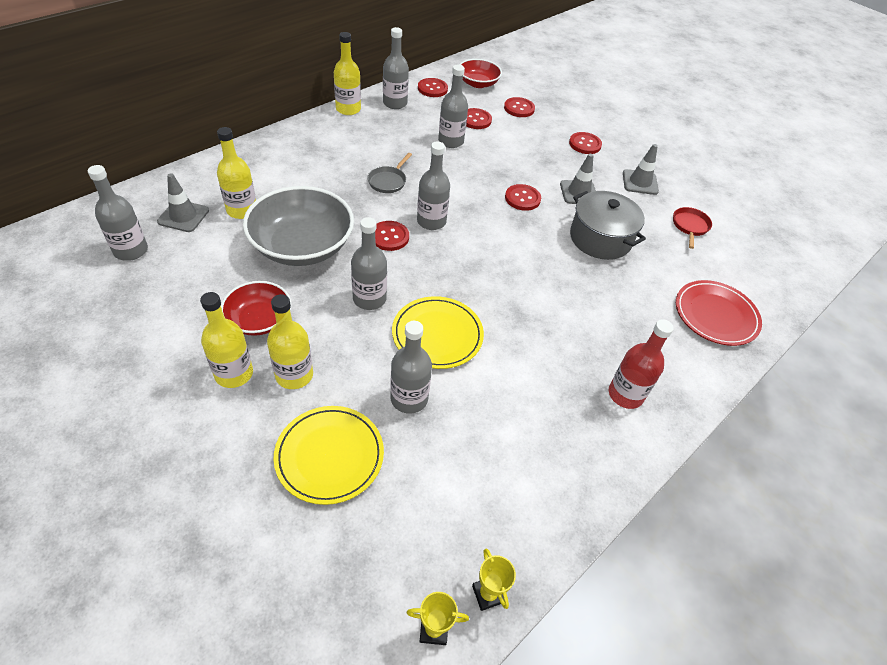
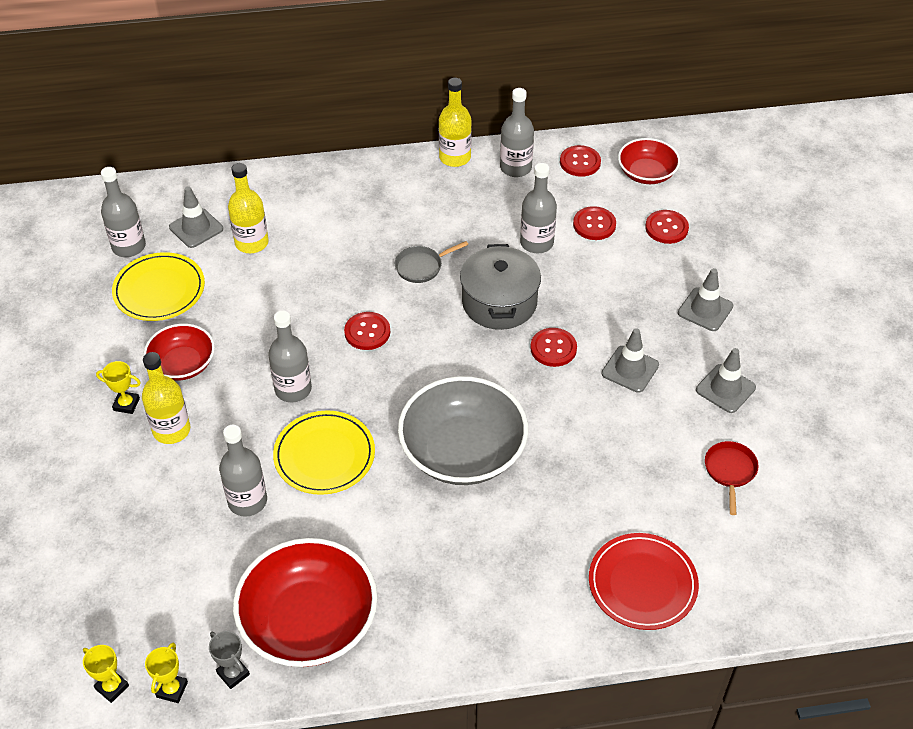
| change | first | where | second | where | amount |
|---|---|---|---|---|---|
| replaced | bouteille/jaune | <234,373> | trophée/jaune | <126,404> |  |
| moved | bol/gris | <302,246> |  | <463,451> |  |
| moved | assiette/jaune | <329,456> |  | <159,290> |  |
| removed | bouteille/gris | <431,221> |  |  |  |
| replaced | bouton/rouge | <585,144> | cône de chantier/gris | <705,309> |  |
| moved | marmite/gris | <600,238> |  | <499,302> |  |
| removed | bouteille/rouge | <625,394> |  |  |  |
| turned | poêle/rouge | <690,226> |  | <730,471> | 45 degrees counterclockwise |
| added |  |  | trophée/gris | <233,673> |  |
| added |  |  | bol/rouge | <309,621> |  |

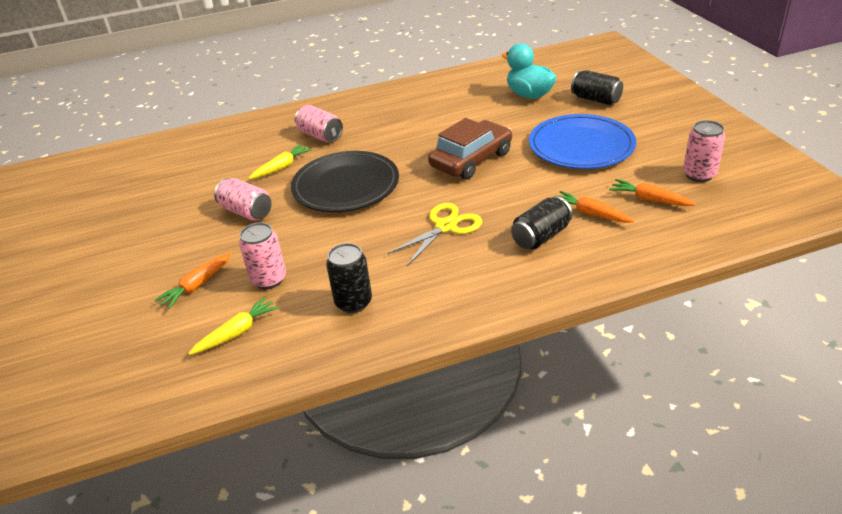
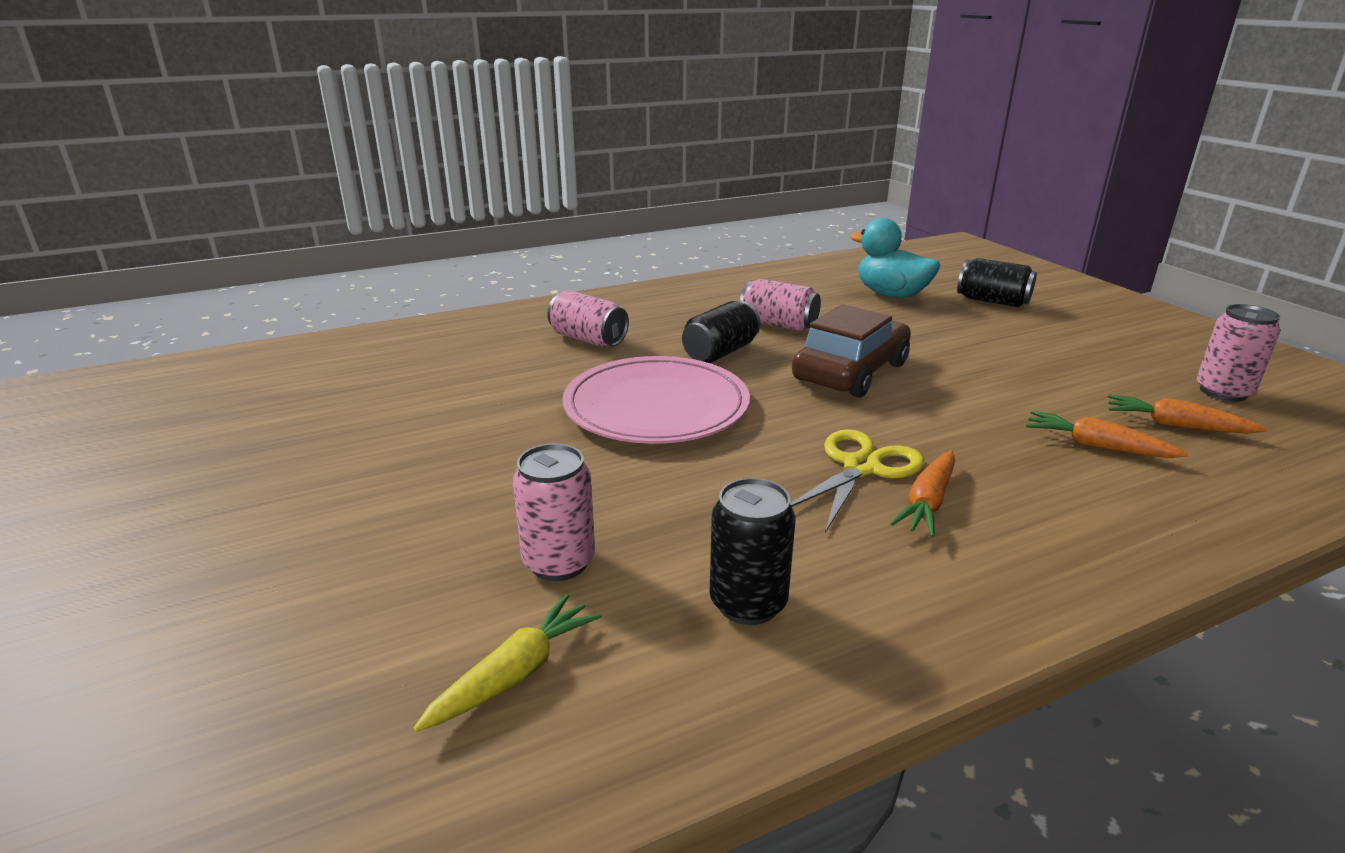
| change | first | where | second | where | amount |
|---|---|---|---|---|---|
| moved | carotte/orange | <197,285> |  | <928,502> |  |
| moved | canette/rose | <246,212> |  | <778,325> |  |
| removed | carotte/jaune | <282,167> |  |  |  |
| recoloured | assiette/noir | <346,186> | assiette/rose | <656,407> |  |
| moved | canette/noir | <541,236> |  | <720,352> |  |
| removed | assiette/bleu | <581,146> |  |  |  |

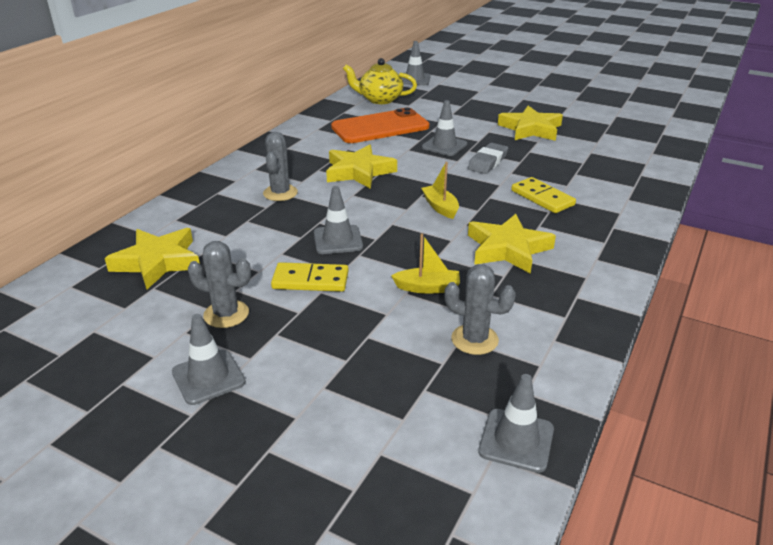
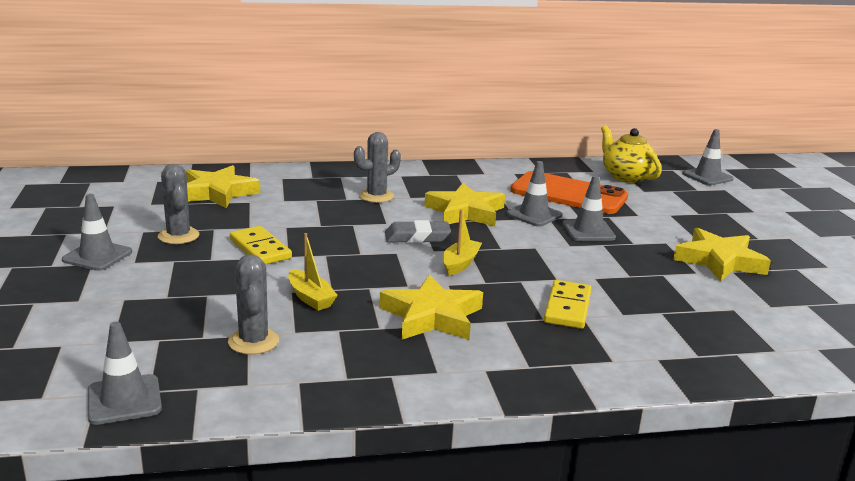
| change | first | where | second | where | amount |
|---|---|---|---|---|---|
| moved | cône de chantier/gris | <338,240> |  | <534,215> |  |
| moved | gomme/gris | <487,162> |  | <417,237> |  |

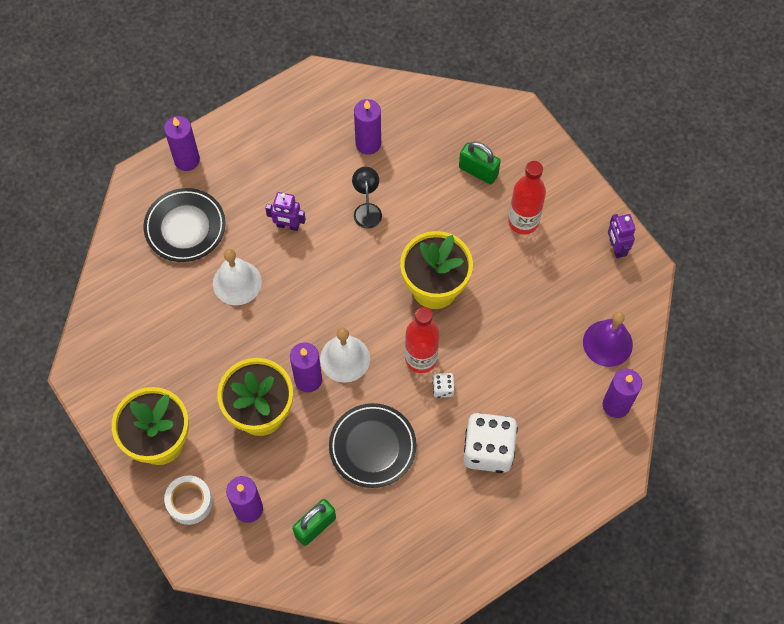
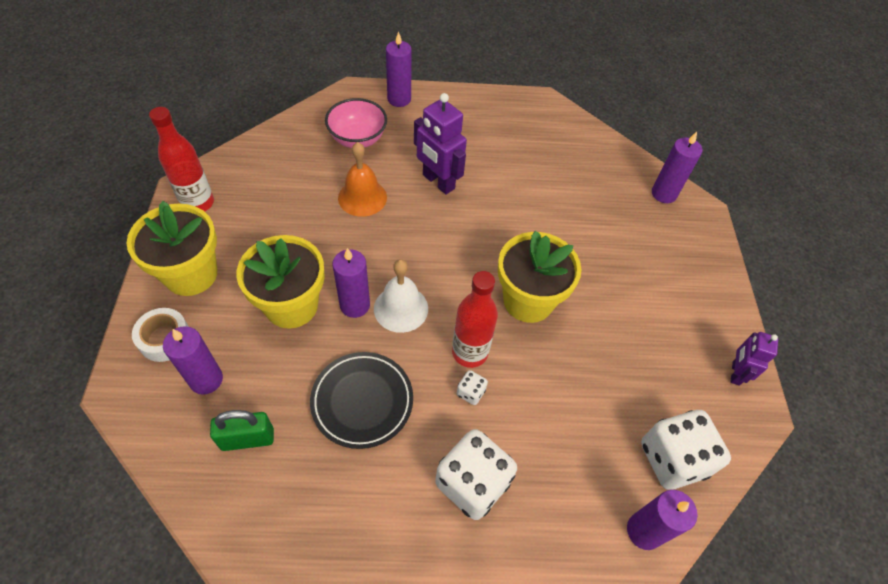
| change | first | where | second | where | amount |
|---|---|---|---|---|---|
| replaced | assiette/noir | <185,227> | bol/rose | <357,139> |  |
| recoloured | cloche/blanc | <237,282> | cloche/orange | <362,197> |  |
| resized | robot/violet | <288,226> |  | <438,182> | x1.64 |
| removed | lampe/noir | <367,210> |  |  |  |
| moved | bougie/violet | <368,143> |  | <664,194> |  |
| removed | cadenas/vert | <478,171> |  |  |  |
| moved | bouteille/rouge | <523,222> |  | <198,203> |  |
| replaced | cloche/violet | <607,343> | dé/blanc | <672,459> |  |

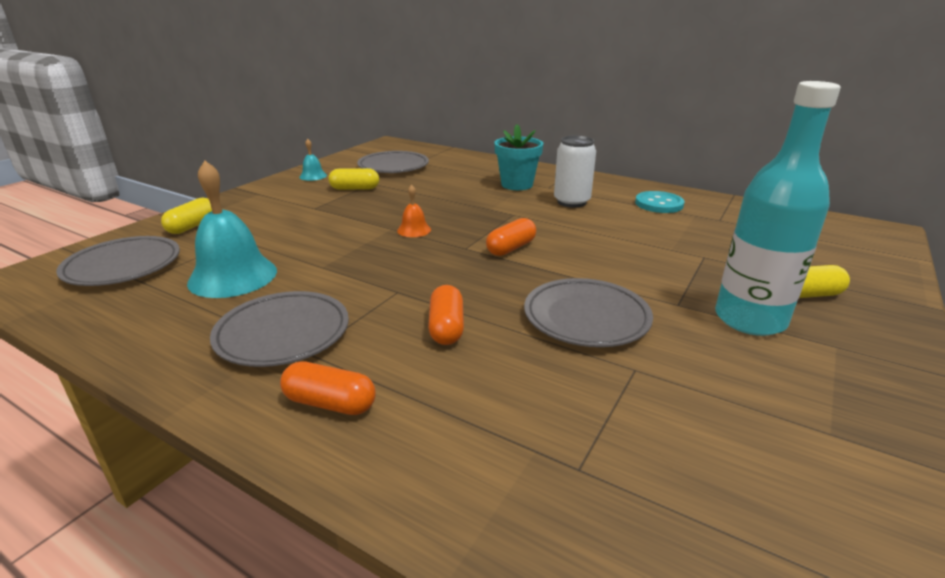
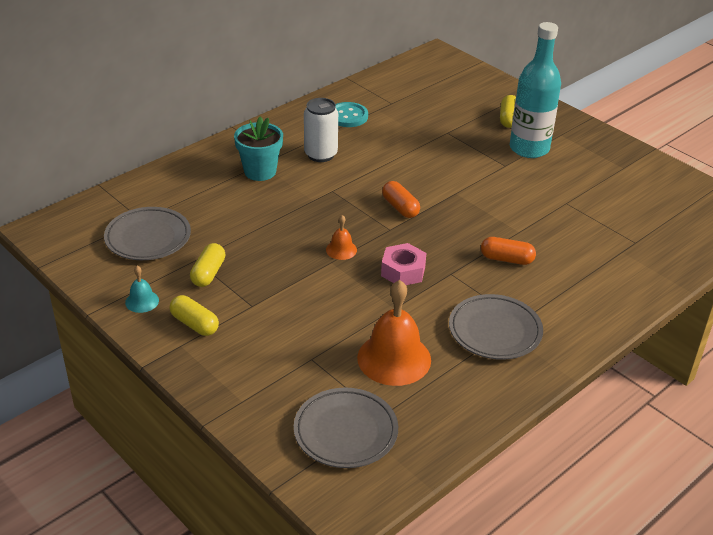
| change | first | where | second | where | amount |
|---|---|---|---|---|---|
| moved | gélule/jaune | <192,226> |  | <194,324> |  |
| recoloured | cloche/turquoise | <233,276> | cloche/orange | <394,358> |  |
| removed | gélule/orange | <330,403> |  |  |  |
| removed | assiette/gris | <586,318> |  |  |  |
| added |  |  | écrou/rose | <403,271> |  |

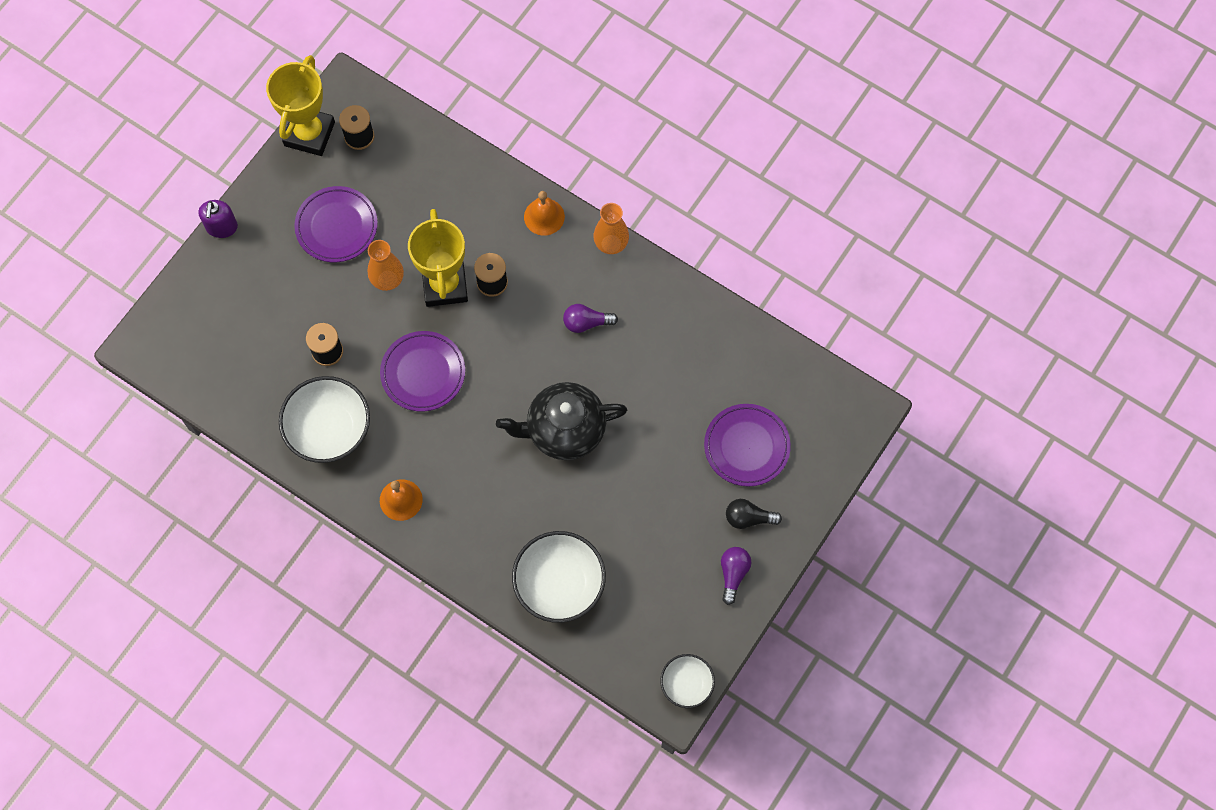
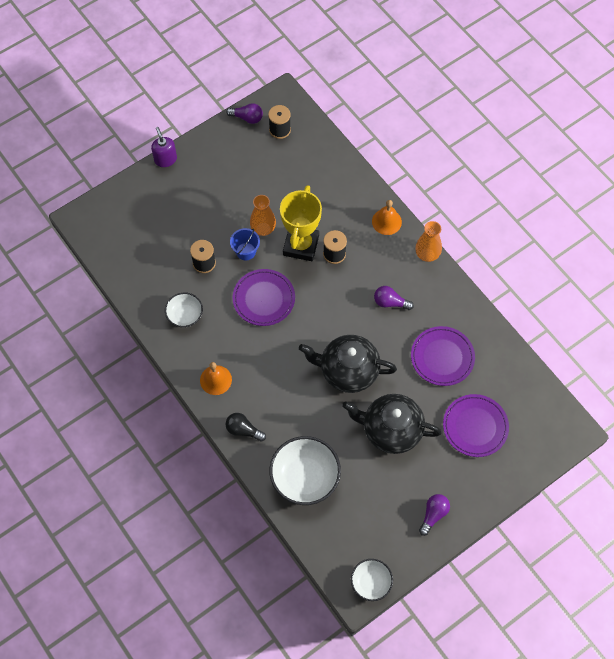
| change | first | where | second | where | amount |
|---|---|---|---|---|---|
| turned | distributeur de savon/violet | <221,227> |  | <165,159> | 135 degrees clockwise |
| replaced | trophée/jaune | <309,134> | ampoule/violet | <247,118> |  |
| resized | bol/blanc | <329,429> |  | <185,315> | x0.57 |
| moved | assiette/violet | <336,226> |  | <442,357> |  |
| moved | ampoule/noir | <748,518> |  | <243,430> |  |
| added |  |  | seau/bleu | <246,251> |  |
| added |  |  | théière/noir | <391,430> |  |

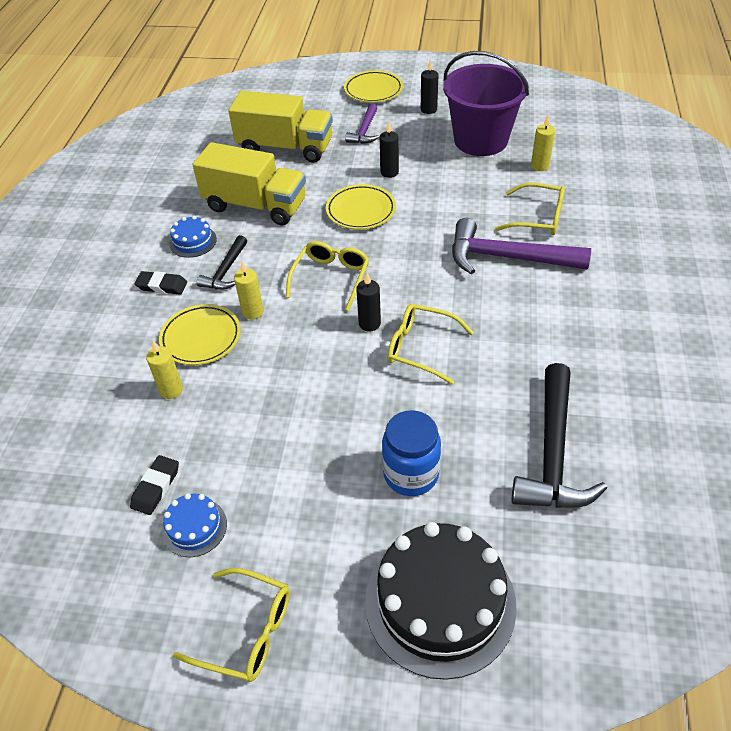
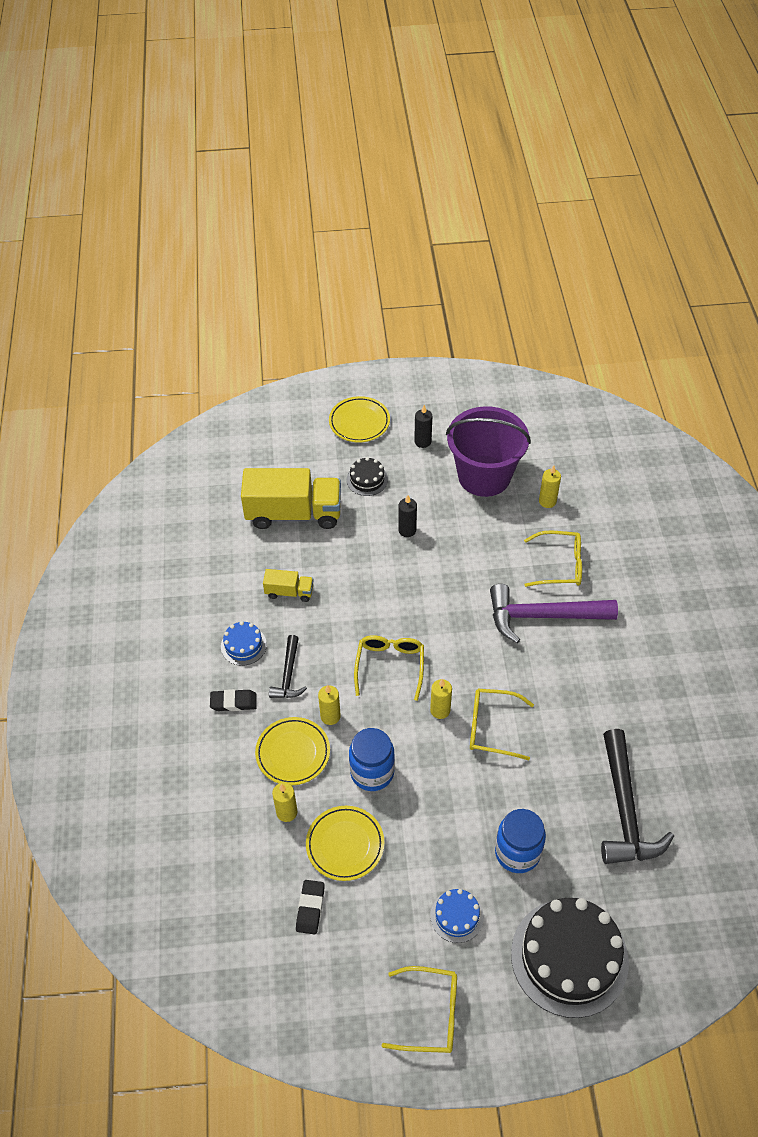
| change | first | where | second | where | amount |
|---|---|---|---|---|---|
| moved | gâteau/bleu | <194,527> |  | <457,916> |  |
| resized | camion/jaune | <255,205> |  | <289,592> | x0.48 |
| moved | assiette/jaune | <361,210> |  | <345,845> |  |
| replaced | marteau/violet | <365,131> | gâteau/noir | <367,479> |  |
| recoloured | bougie/noir | <369,324> | bougie/jaune | <440,710> |  |
| added |  |  | bocal/bleu | <372,772> |  |

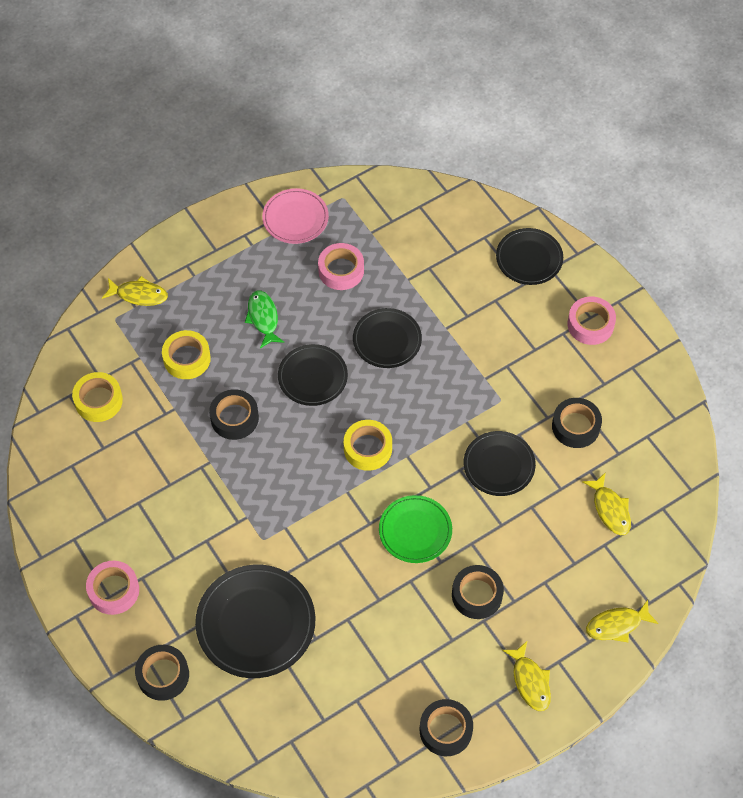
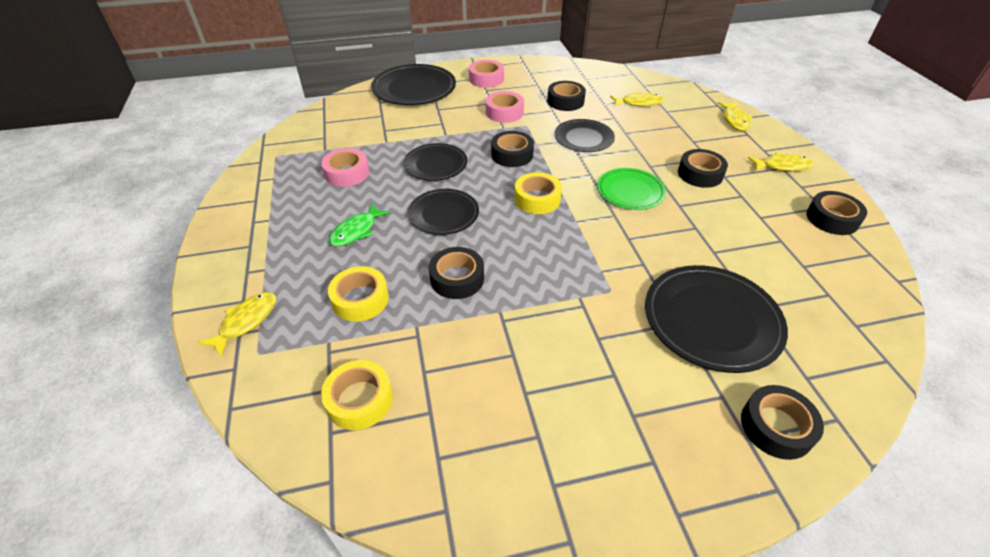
| change | first | where | second | where | amount |
|---|---|---|---|---|---|
| moved | ruban adhésif/rose | <114,590> |  | <504,112> |  |
| turned | poisson/vert | <263,318> |  | <356,231> | 60 degrees counterclockwise |
| removed | assiette/rose | <295,218> |  |  |  |
| resized | assiette/noir | <529,258> |  | <414,89> | x1.58 |
| added |  |  | ruban adhésif/noir | <512,154> |  |

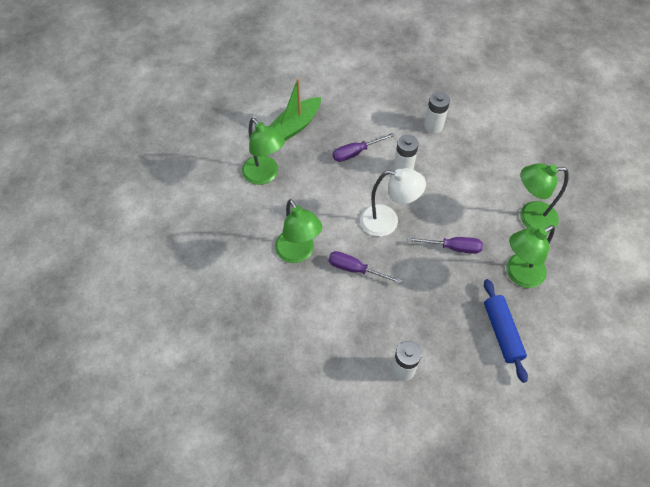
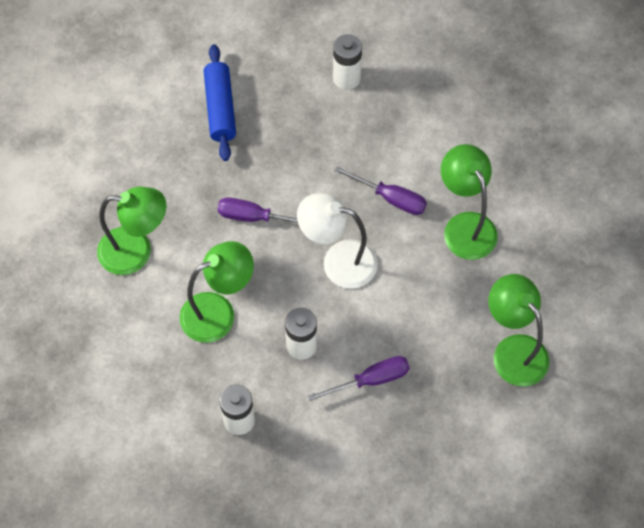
| change | first | where | second | where | amount |
|---|---|---|---|---|---|
| removed | bateau/vert | <294,126> |  |  |  |
| moved | lampe/vert | <518,274> |  | <218,312> |  |

